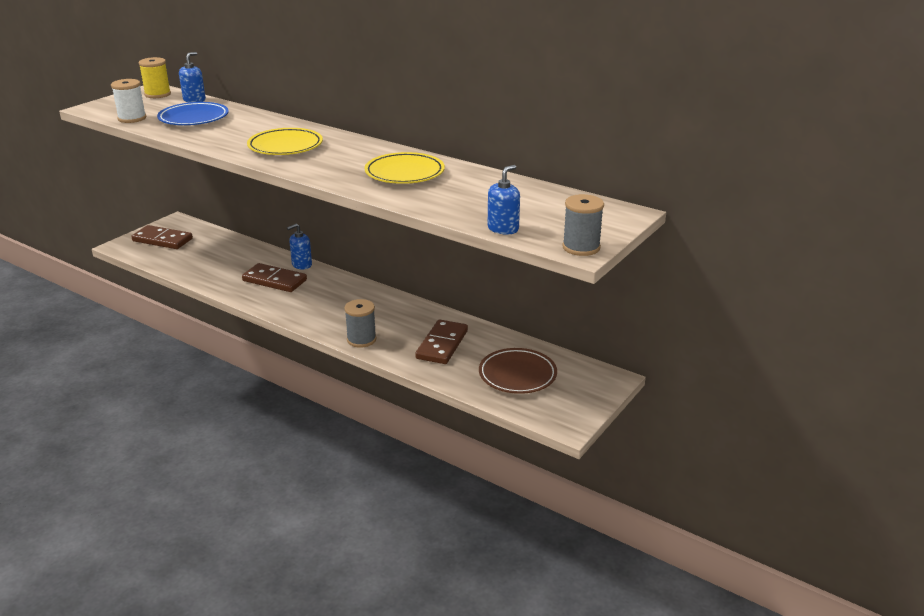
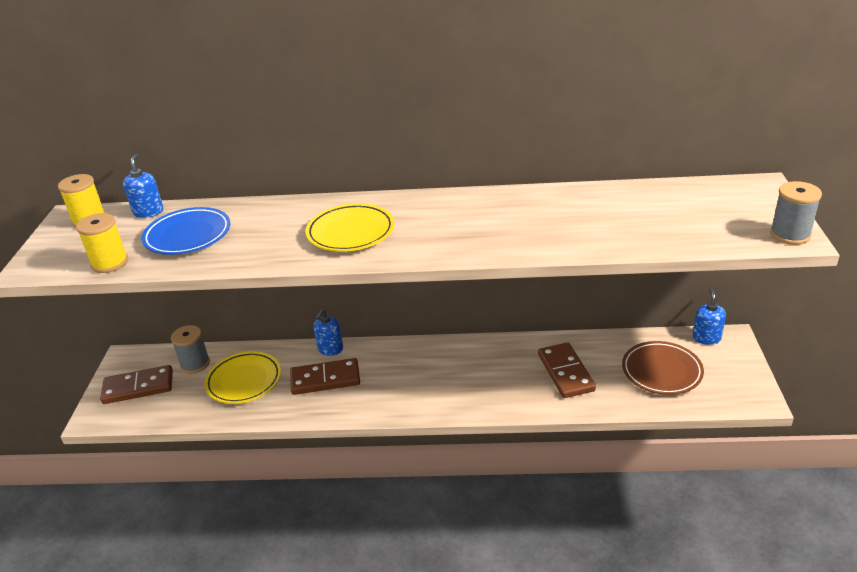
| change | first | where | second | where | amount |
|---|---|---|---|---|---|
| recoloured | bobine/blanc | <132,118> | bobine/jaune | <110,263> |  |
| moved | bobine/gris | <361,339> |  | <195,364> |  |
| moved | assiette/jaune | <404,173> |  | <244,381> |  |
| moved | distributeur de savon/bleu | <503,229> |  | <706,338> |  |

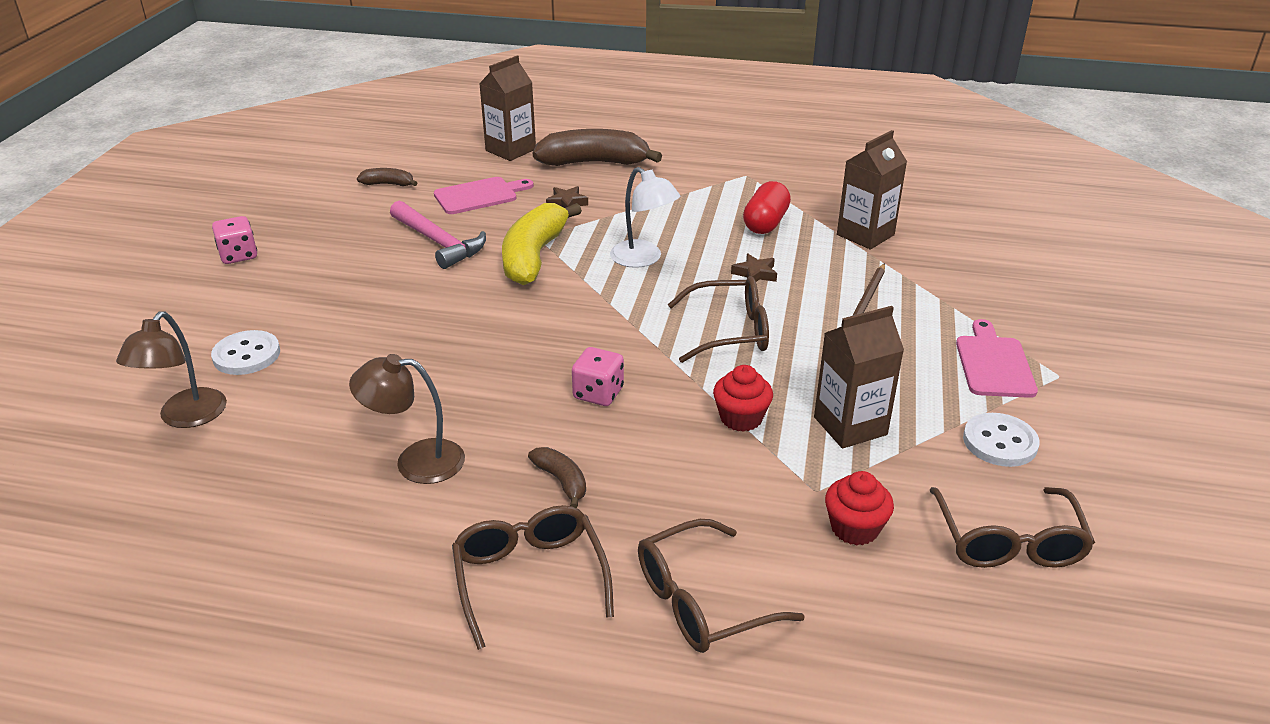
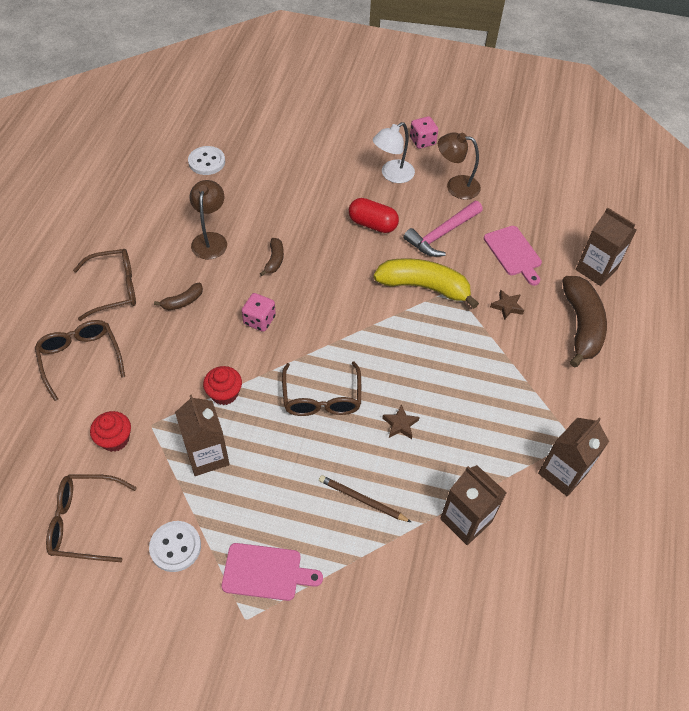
| change | first | where | second | where | amount |
|---|---|---|---|---|---|
| moved | lampe/marron | <186,417> |  | <456,186> |  |
| moved | bouton/blanc | <246,355> |  | <207,162> |  |
| moved | banane/marron | <388,184> |  | <274,260> |  |
| moved | lampe/blanc | <643,259> |  | <392,175> |  |
| moved | gélule/rouge | <765,223> |  | <372,224> |  |
| added |  |  | brique de lait/marron | <562,473> |  |

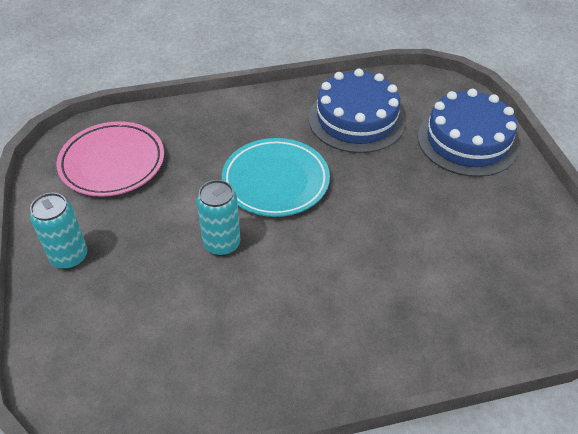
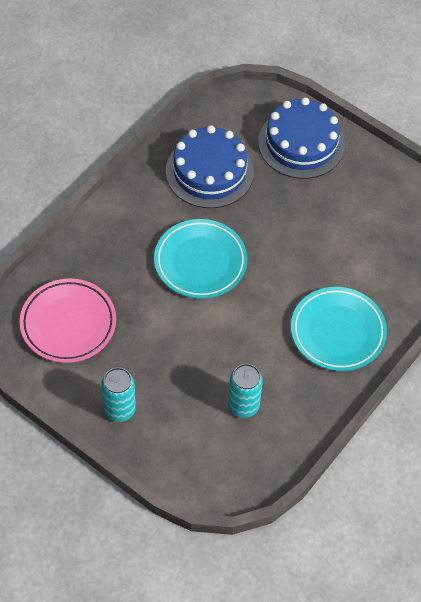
| change | first | where | second | where | amount |
|---|---|---|---|---|---|
| moved | canette/turquoise | <222,244> |  | <243,406> |  |
| added |  |  | assiette/turquoise | <338,332> |  |

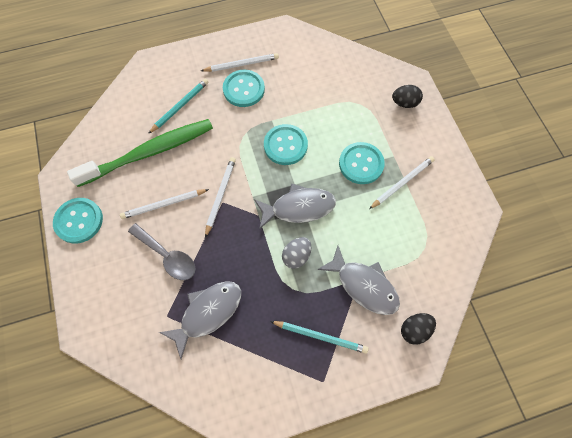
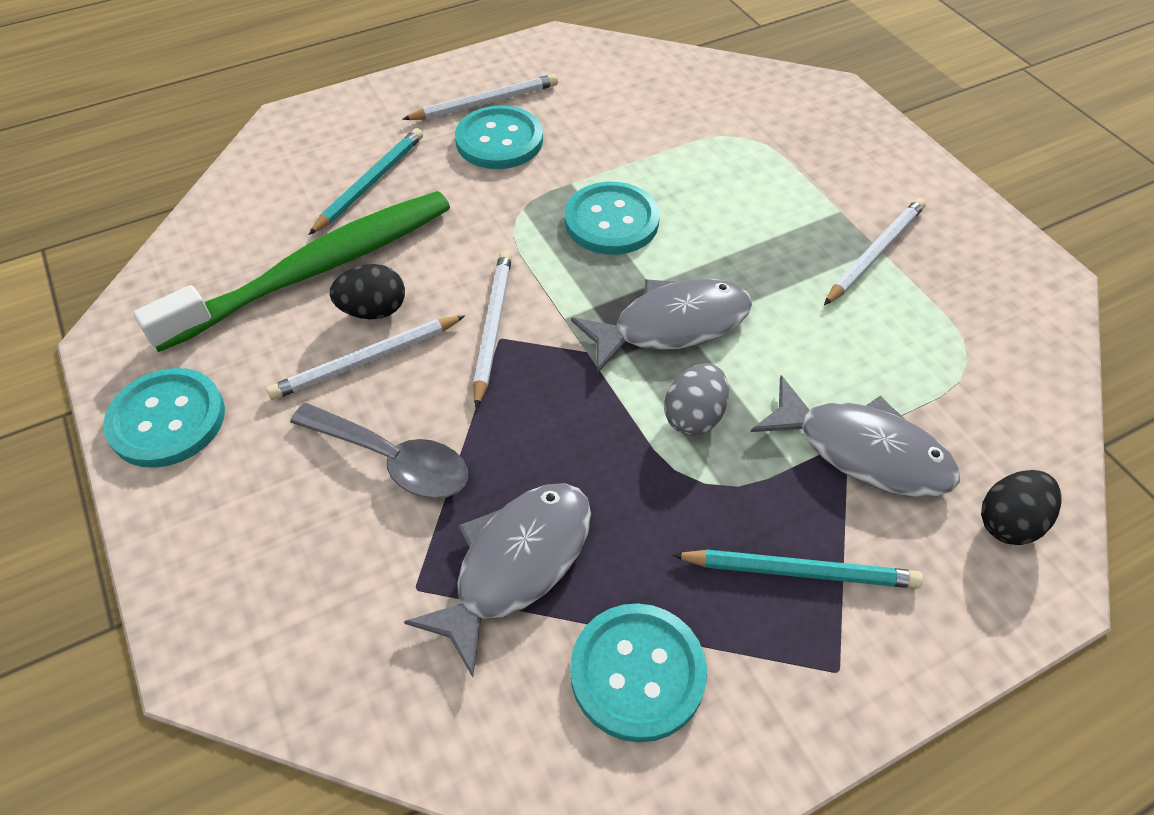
| change | first | where | second | where | amount |
|---|---|---|---|---|---|
| moved | bouton/turquoise | <361,164> |  | <637,673> |  |
| moved | œuf/noir | <404,103> |  | <373,310> |  |

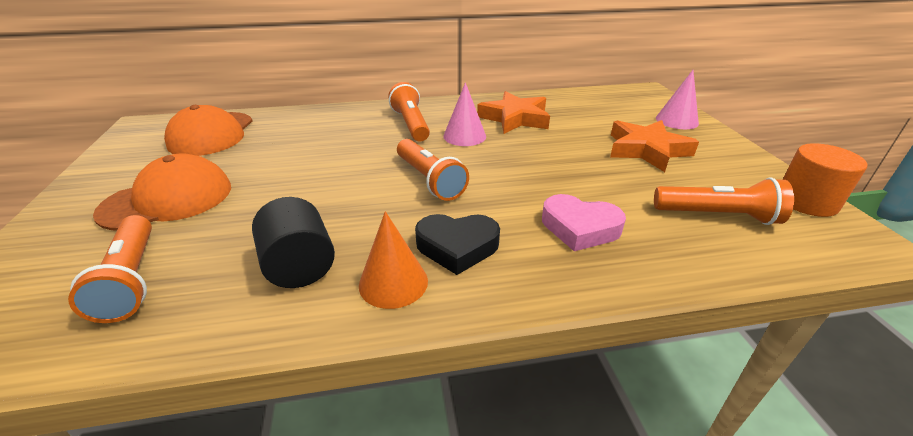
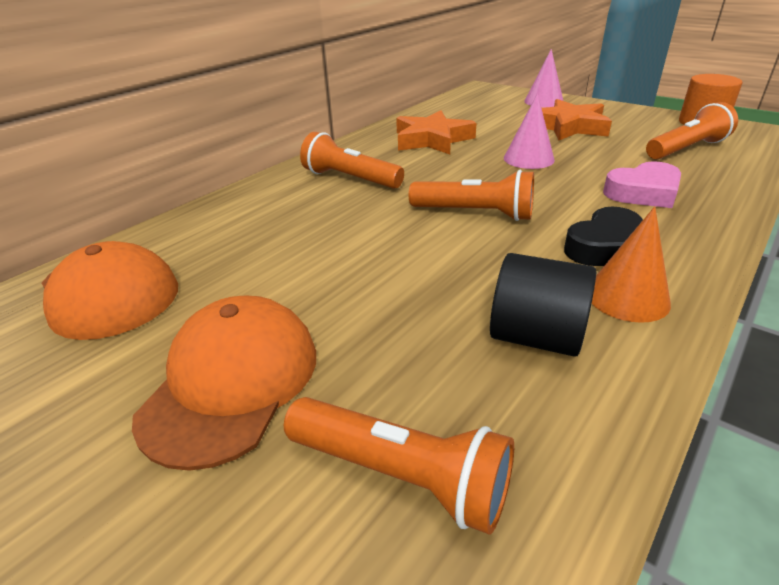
| change | first | where | second | where | amount |
|---|---|---|---|---|---|
| moved | cône/rose | <464,136> |  | <528,159> |  |

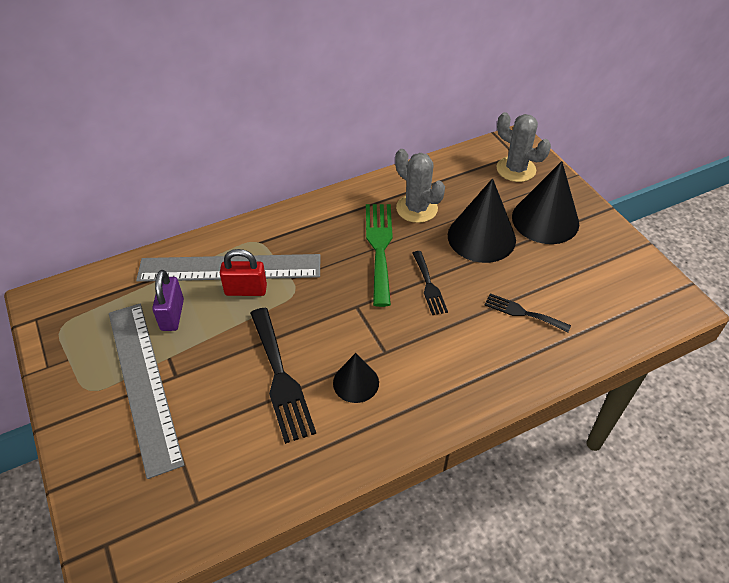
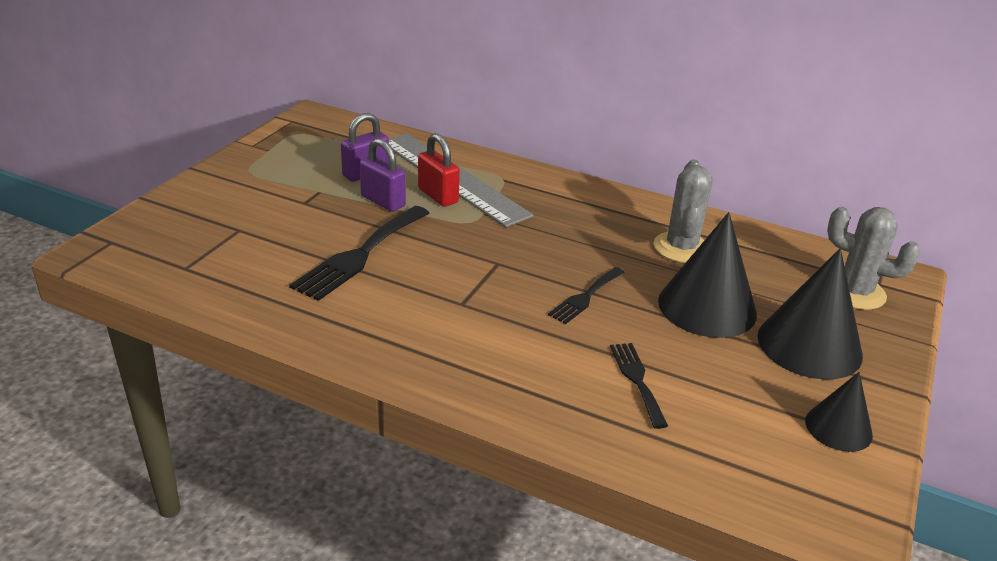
| change | first | where | second | where | amount |
|---|---|---|---|---|---|
| removed | règle/gris | <143,383> |  |  |  |
| moved | cône/noir | <356,382> |  | <838,428> |  |
| removed | fourchette/vert | <379,247> |  |  |  |
| turned | cactus/gris | <516,169> |  | <854,292> | 60 degrees counterclockwise |
| added |  |  | cadenas/violet | <383,201> |  |

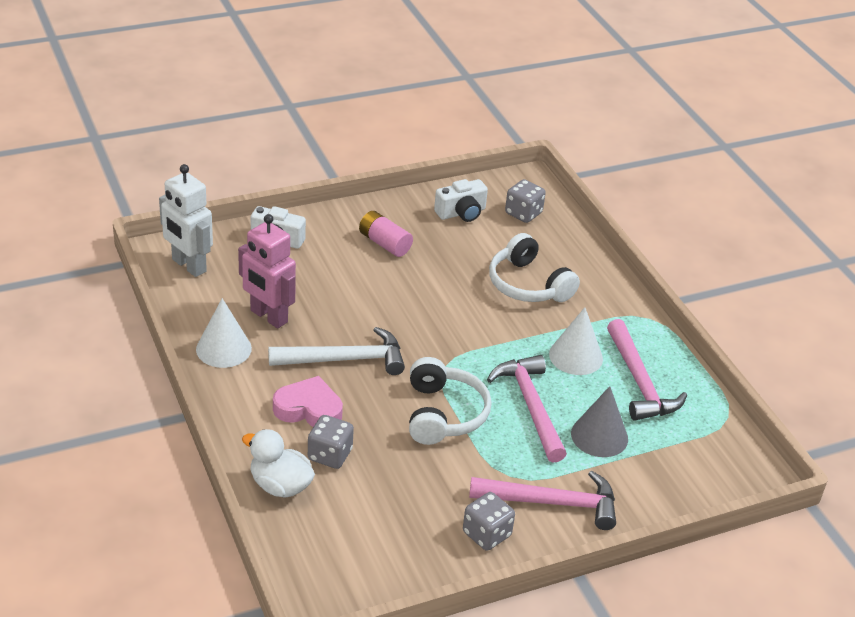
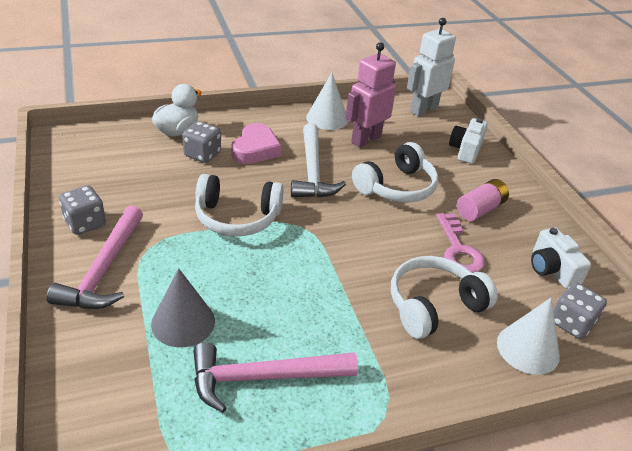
| change | first | where | second | where | amount |
|---|---|---|---|---|---|
| removed | marteau/rose | <531,406> |  |  |  |
| moved | cône/blanc | <576,356> |  | <528,349> |  |
| added |  |  | casque audio/blanc | <396,187> |  |
| added |  |  | clé/rose | <458,249> |  |

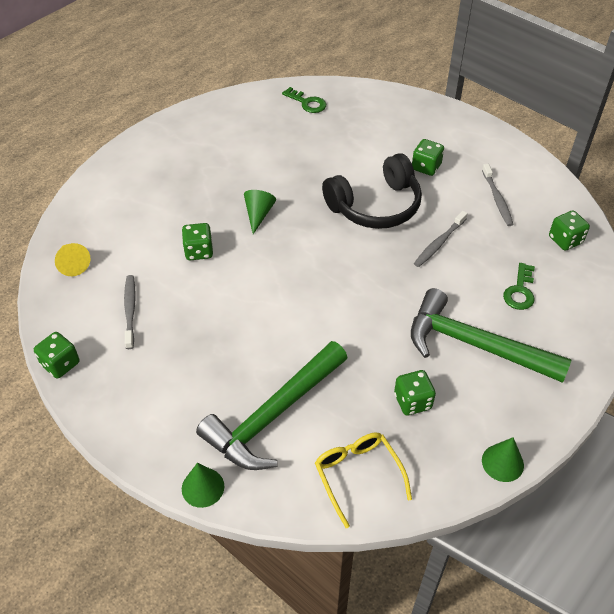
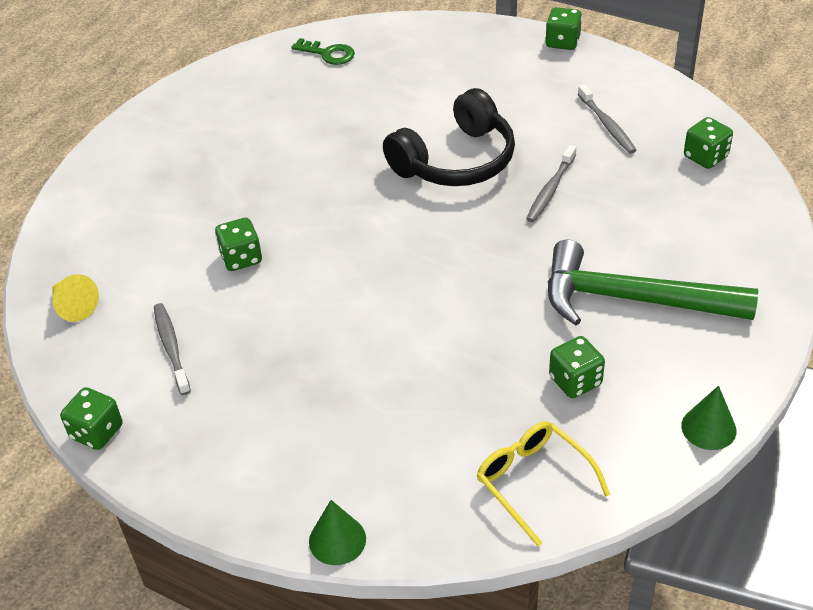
| change | first | where | second | where | amount |
|---|---|---|---|---|---|
| removed | marteau/vert | <273,415> |  |  |  |
| removed | cône/vert | <258,214> |  |  |  |
| moved | dé/vert | <426,167> |  | <562,42> |  |
| removed | clé/vert | <520,291> |  |  |  |

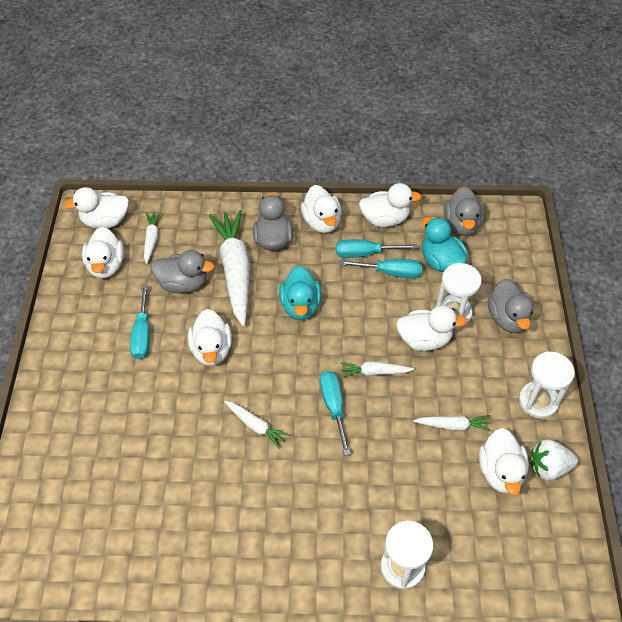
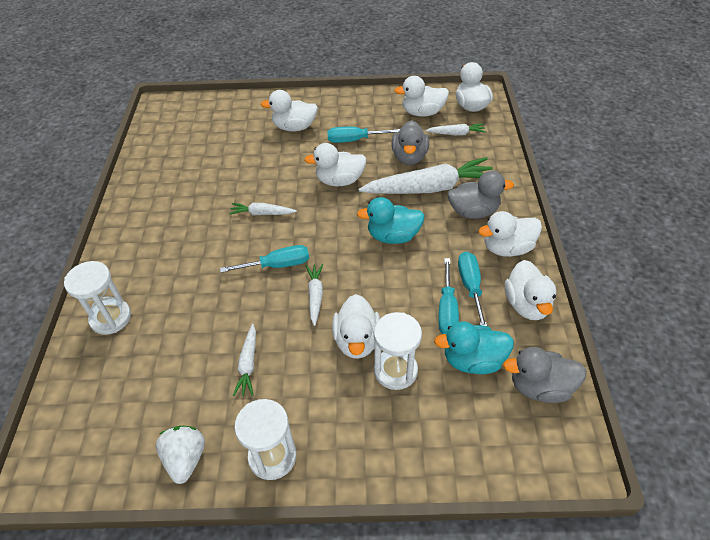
| change | first | where | second | where | amount |
|---|---|---|---|---|---|
| turned | carotte/blanc | <256,426> |  | <262,213> | 60 degrees clockwise |
| turned | canard/turquoise | <440,261> |  | <473,360> | 150 degrees counterclockwise |
| moved | canard/blanc | <500,472> |  | <294,127> |  |
| removed | canard/gris | <507,318> |  |  |  |

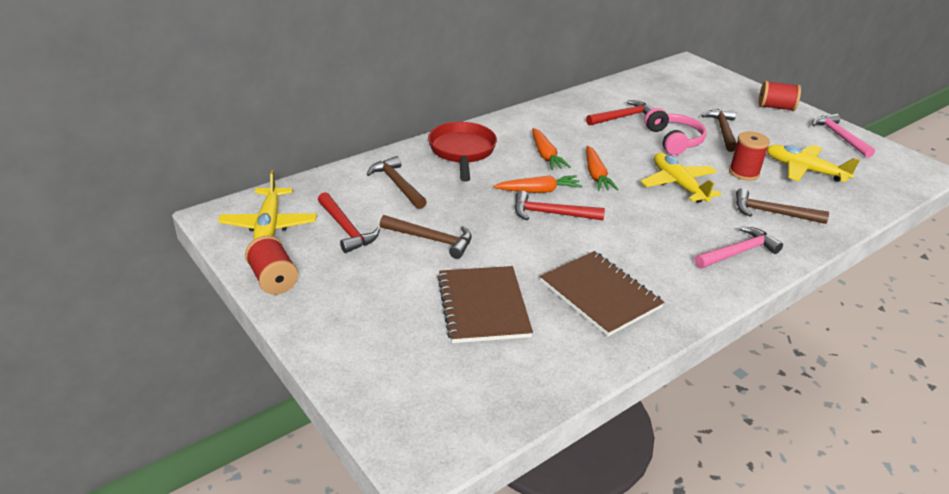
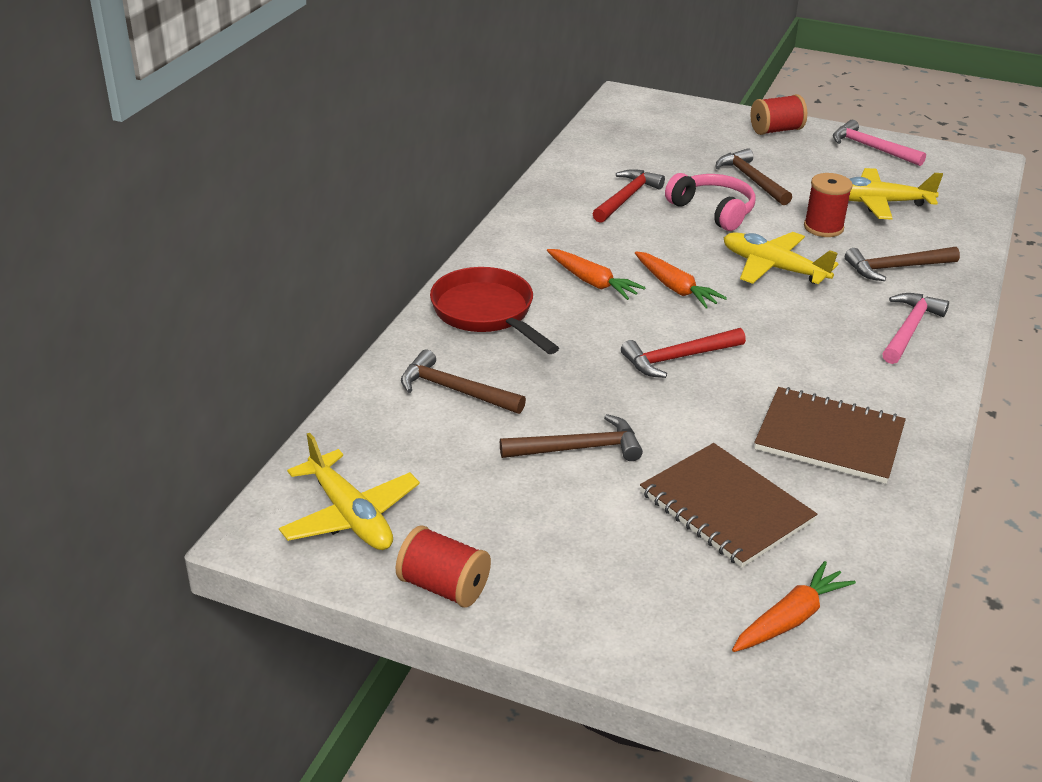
| change | first | where | second | where | amount |
|---|---|---|---|---|---|
| removed | marteau/rouge | <346,229> |  |  |  |
| moved | carotte/orange | <538,191> |  | <790,619> |  |

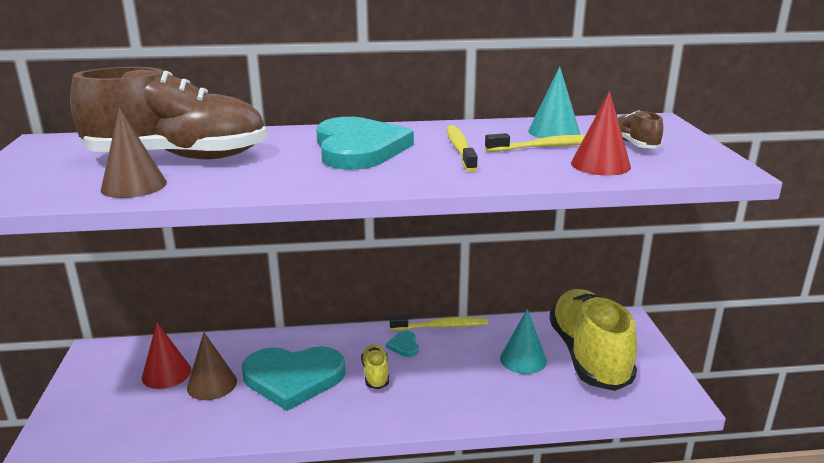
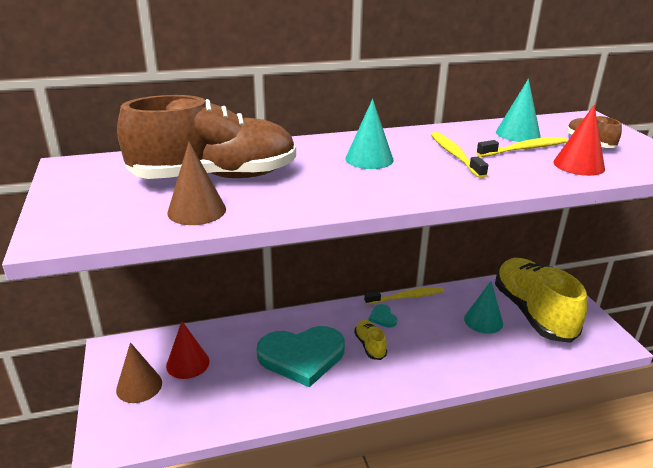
| change | first | where | second | where | amount |
|---|---|---|---|---|---|
| moved | cône/marron | <212,384> |  | <139,386> |  |
| replaced | cœur/turquoise | <359,148> | cône/turquoise | <369,159> |  |

